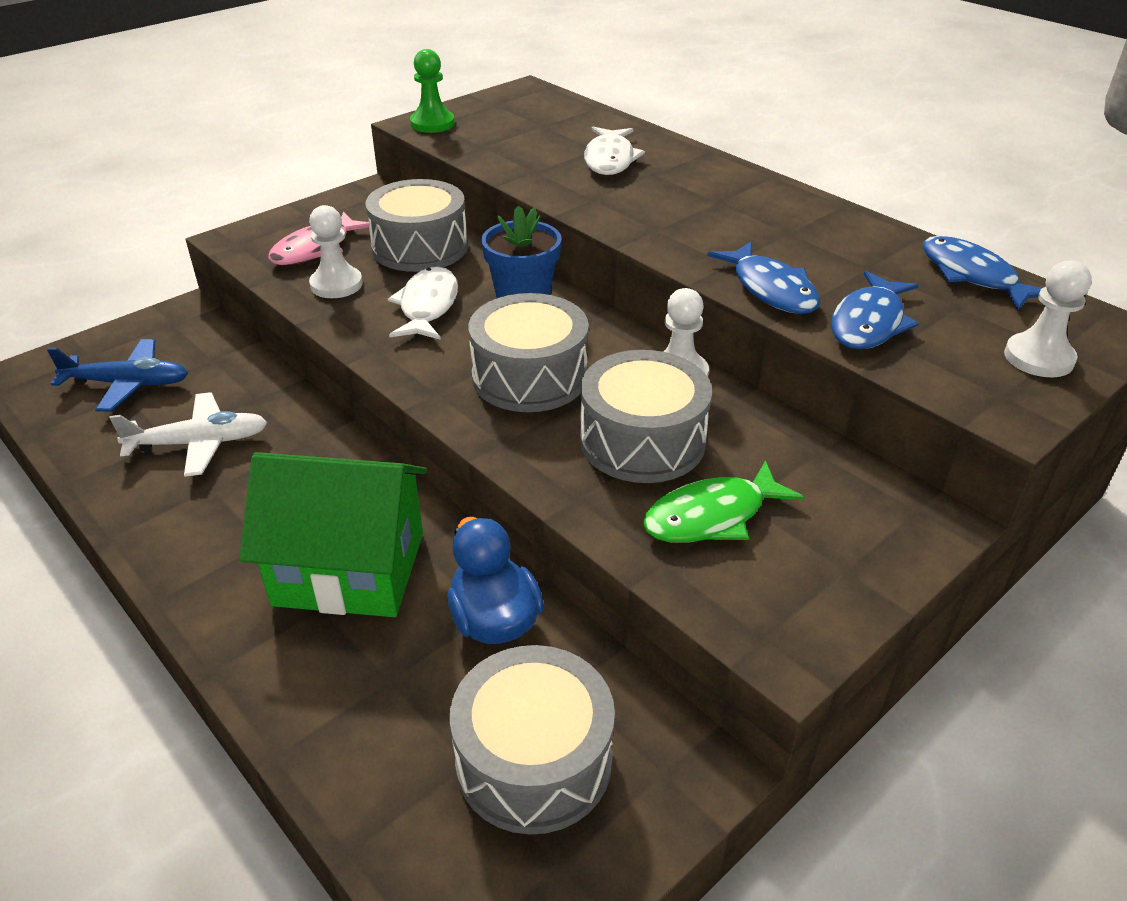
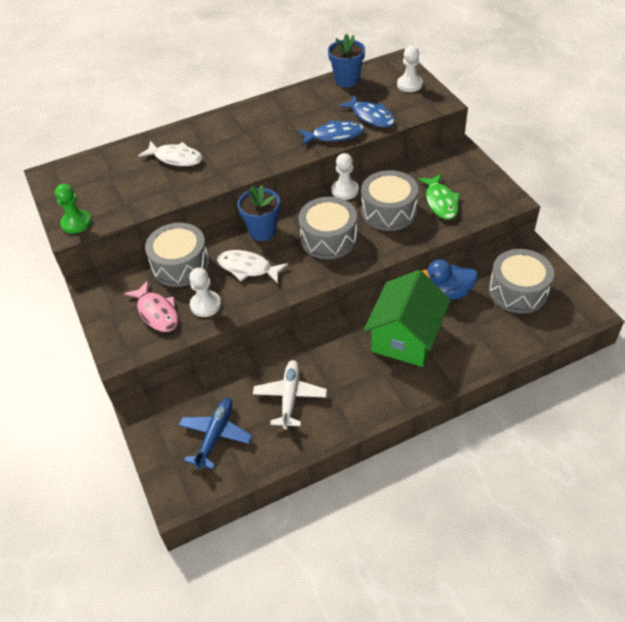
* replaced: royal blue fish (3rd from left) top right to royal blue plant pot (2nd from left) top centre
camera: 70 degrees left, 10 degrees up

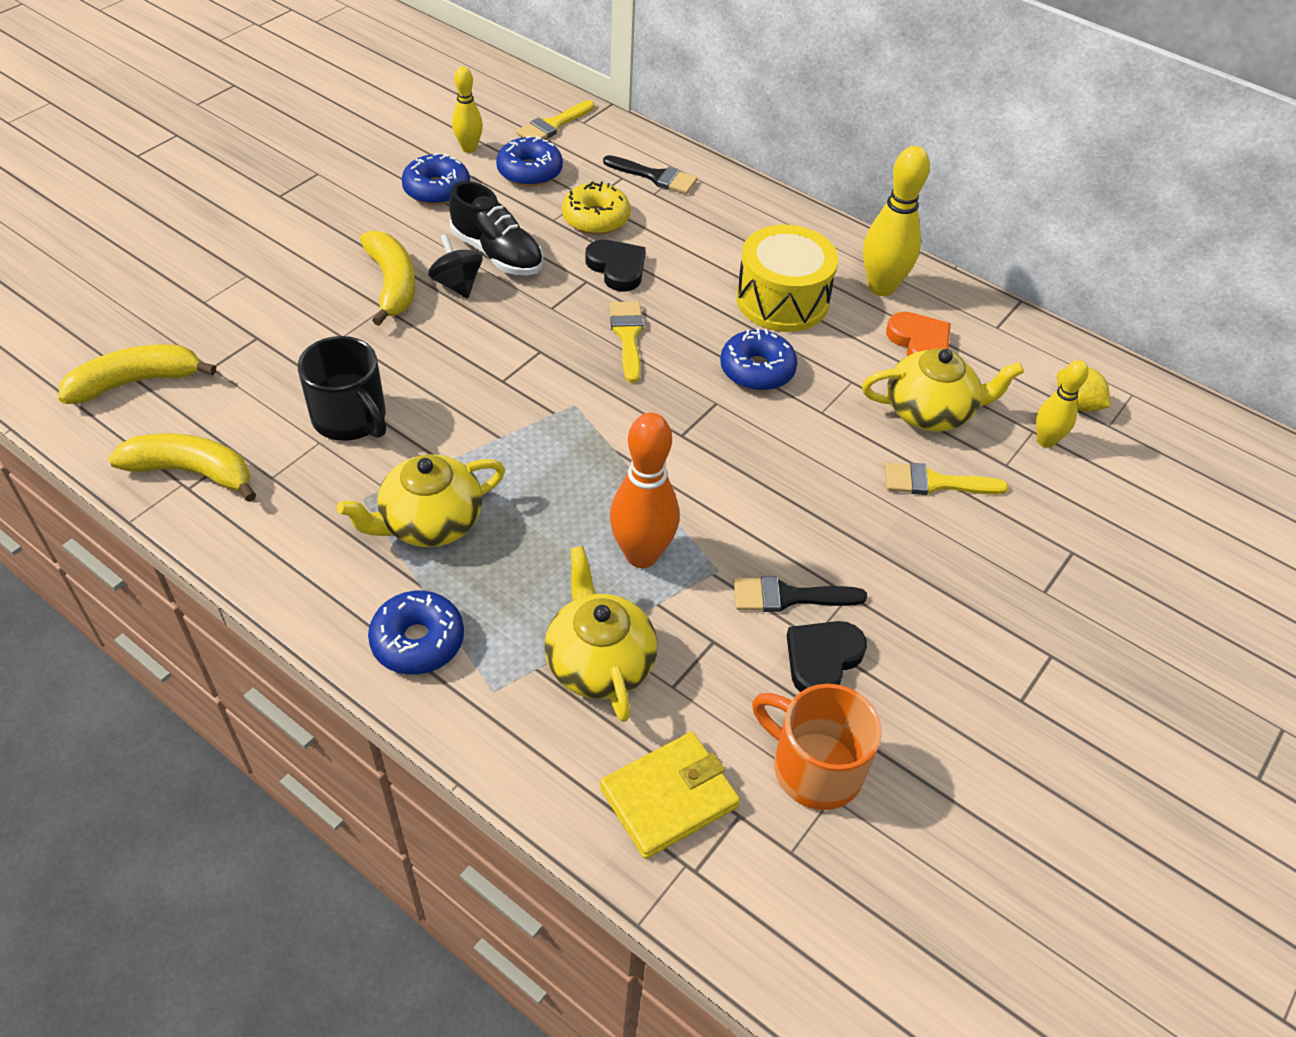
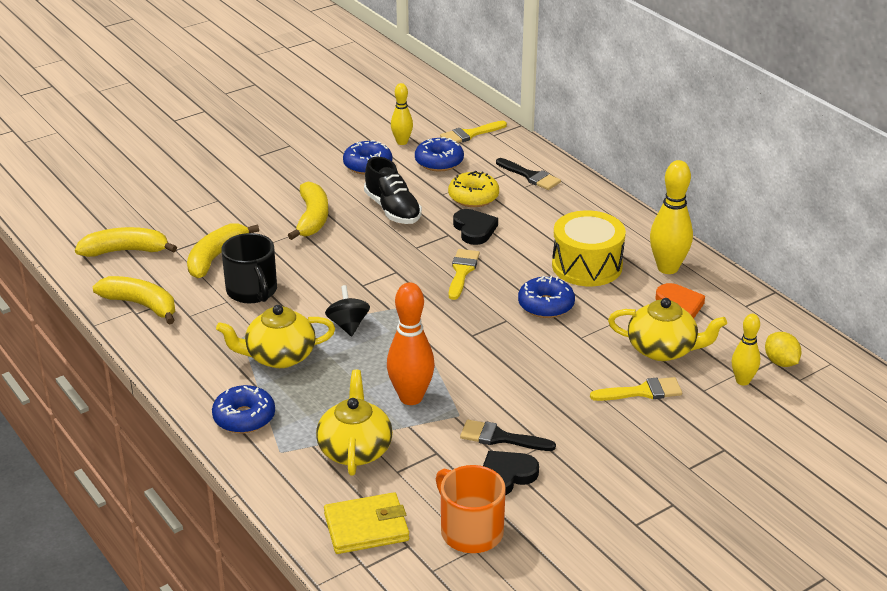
* added: yellow banana fruit (3rd from left) middle left
* moved: ebony spinning top top centre to centre
* turned: yellow paint brush (3rd from left) middle right = middle right 150 degrees clockwise
camera: 20 degrees right, 15 degrees down

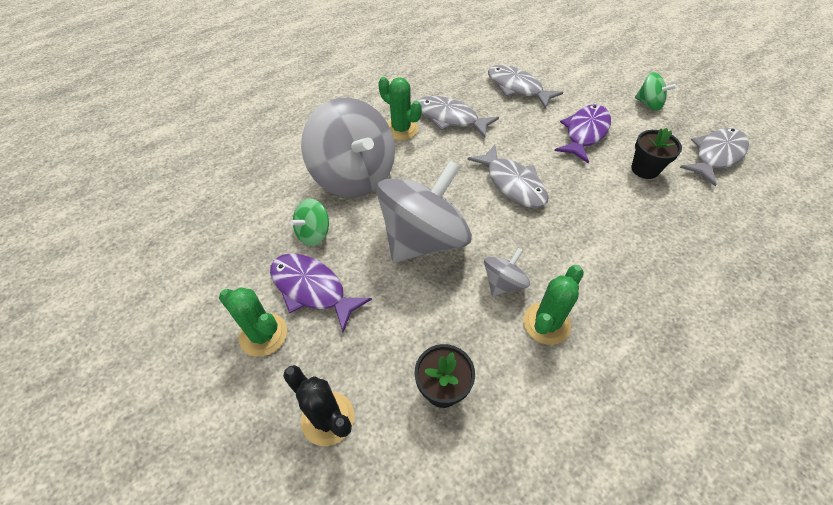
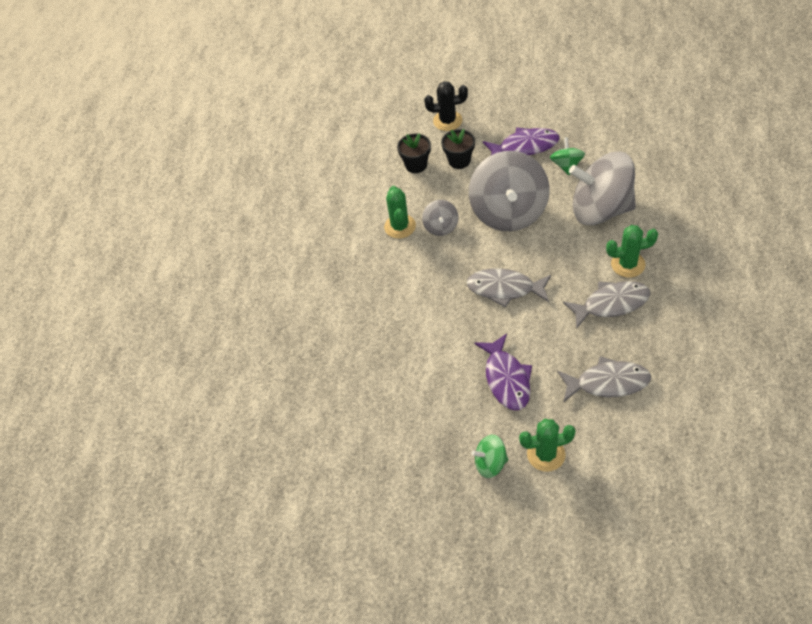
* removed: ash-grey fish (4th from left) top right
* moved: leaf-green saguaro cactus (1st from left in the first image) middle left to leaf-green saguaro cactus (2nd from left) bottom right
* moved: ebony plant pot (2nd from left) top right to top centre
camera: 140 degrees right, 0 degrees up

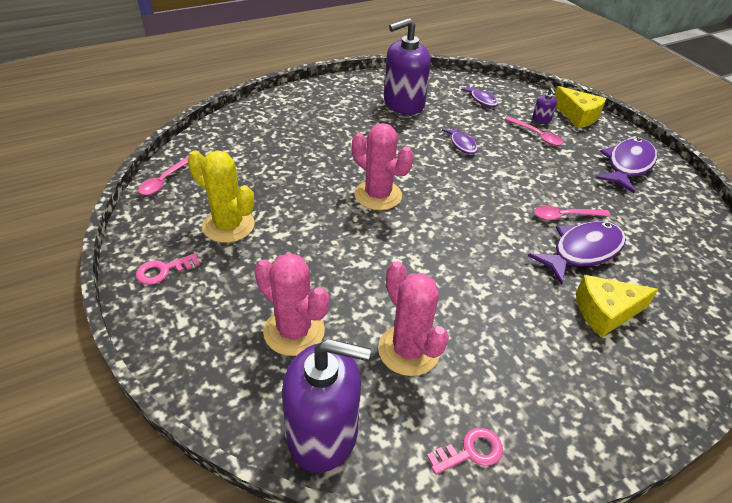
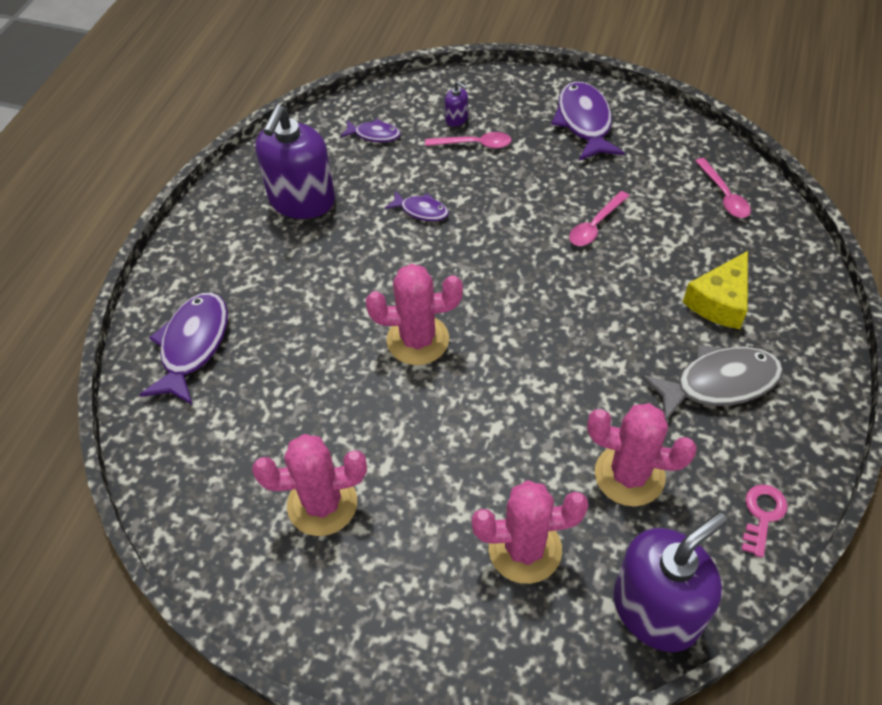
* removed: rose-pink key (1st from left) middle left
* removed: yellow cheese wedge (1st from left) top right
* added: ash-grey fish middle right
* moved: rose-pink tablespoon (1st from left in the first image) middle left to rose-pink tablespoon (3rd from left) top right
* moved: royal purple fish (3rd from left in the first image) middle right to royal purple fish (1st from left) middle left
* recoloured: yellow saguaro cactus middle left to rose-pink saguaro cactus (1st from left) bottom centre
camera: 40 degrees left, 10 degrees up

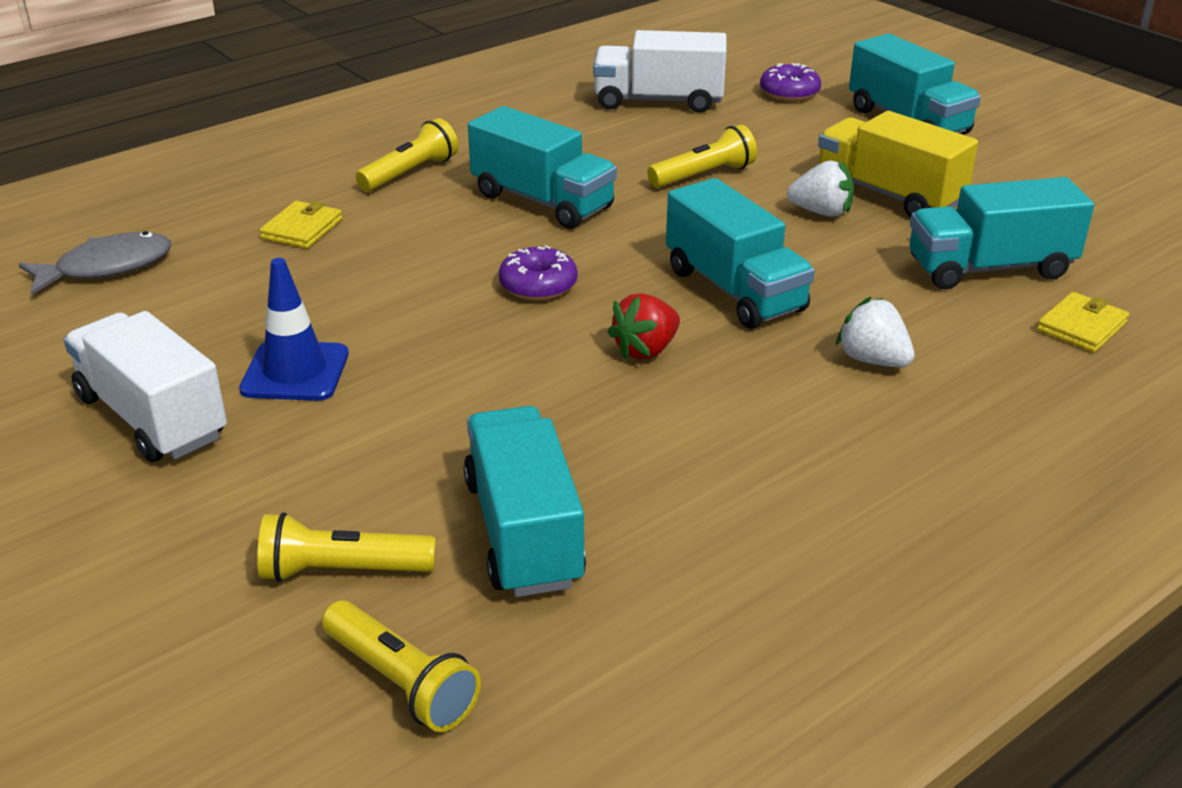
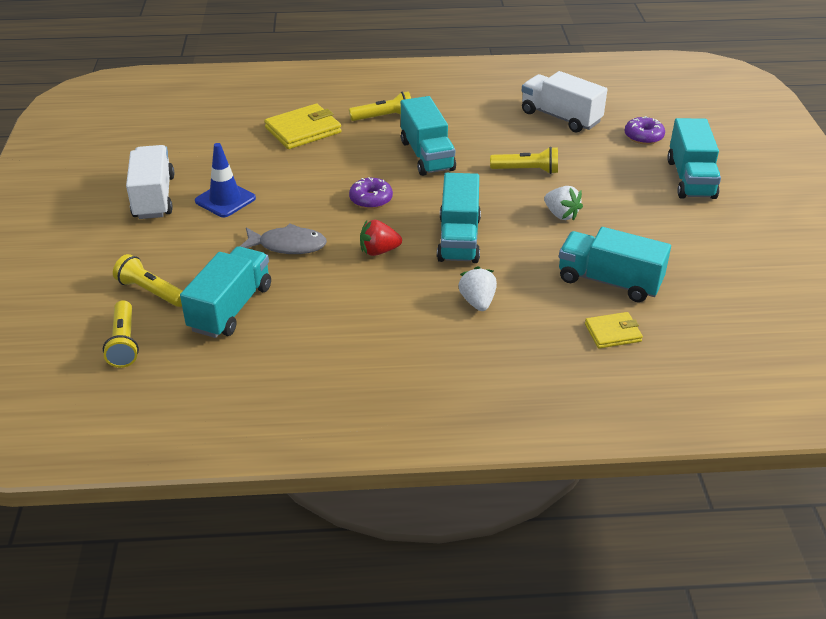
* removed: yellow lorry top right
* moved: ash-grey fish middle left to centre
* resized: yellow wallet (1st from left) top left = top centre x1.70
camera: 35 degrees right, 5 degrees up

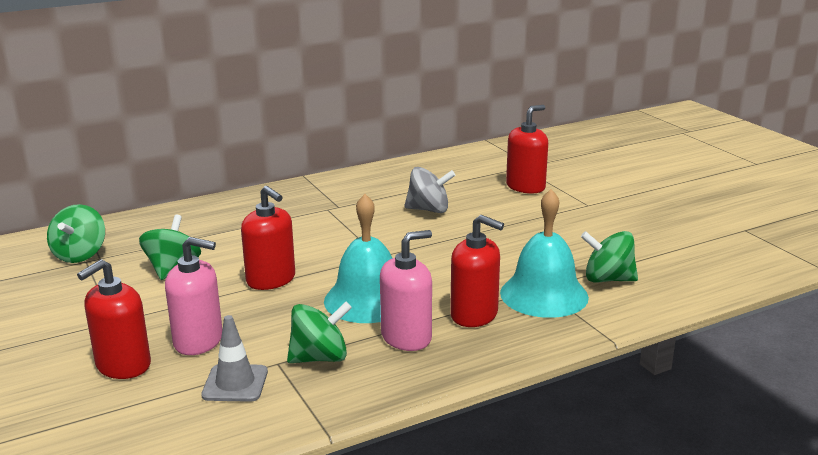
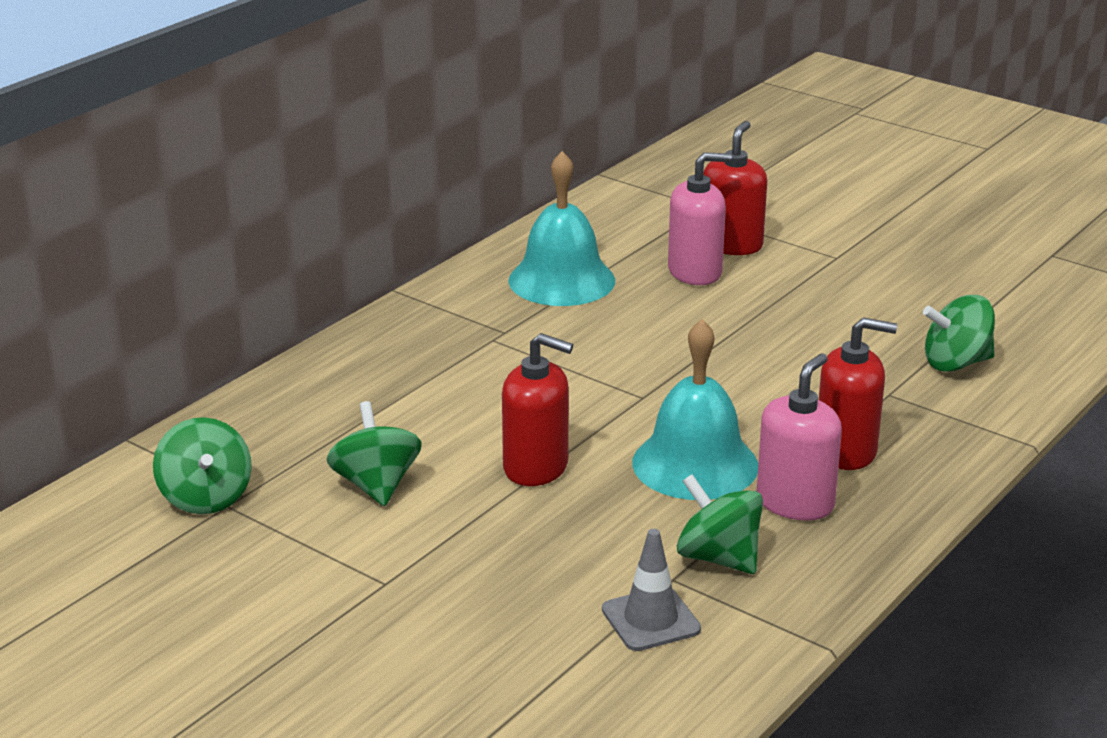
* removed: red soap dispenser (1st from left) bottom left
* removed: ash-grey spinning top centre
* moved: rose-pink soap dispenser (1st from left) middle left to top centre
* moved: aqua school bell (2nd from left in the first image) centre to aqua school bell (1st from left) top centre
* turned: leaf-green spinning top (3rd from left) bottom centre = bottom centre 90 degrees counterclockwise
camera: 25 degrees left, 5 degrees up

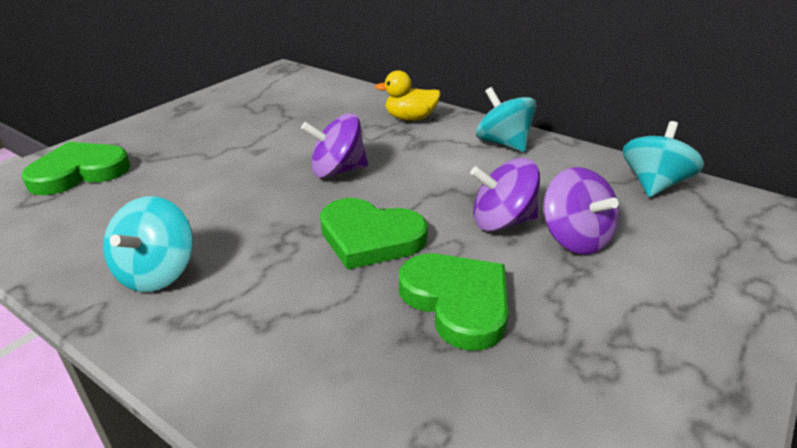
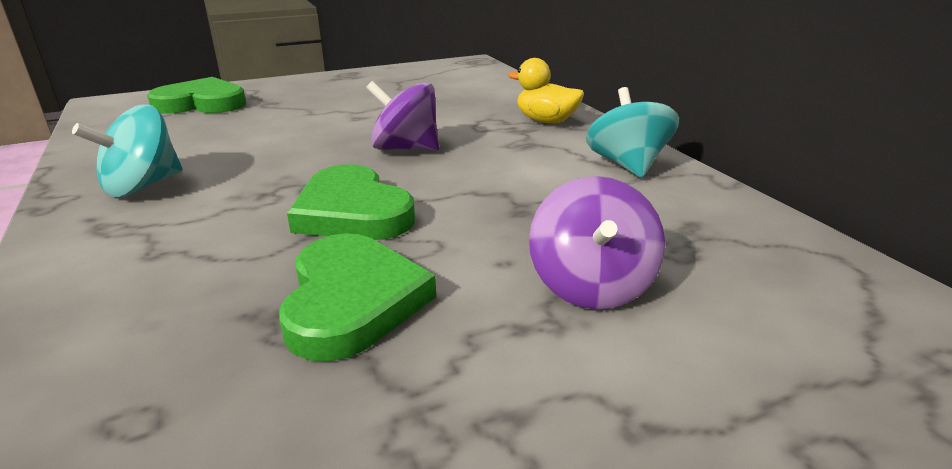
* removed: royal purple spinning top (2nd from left) centre
* removed: aqua spinning top (3rd from left) middle right
camera: 30 degrees right, 5 degrees down

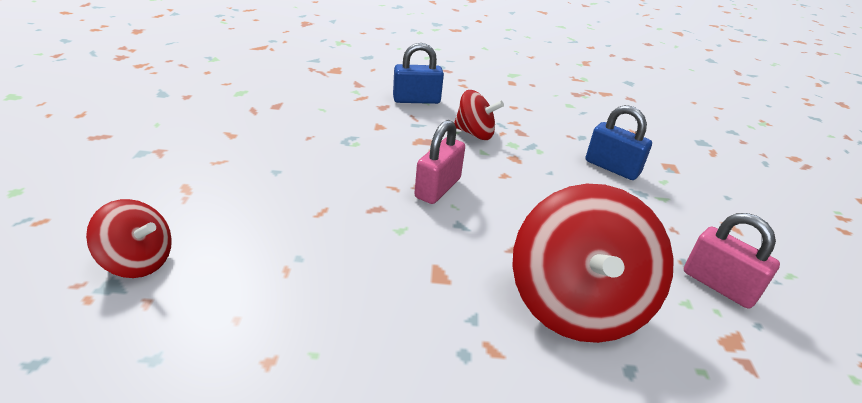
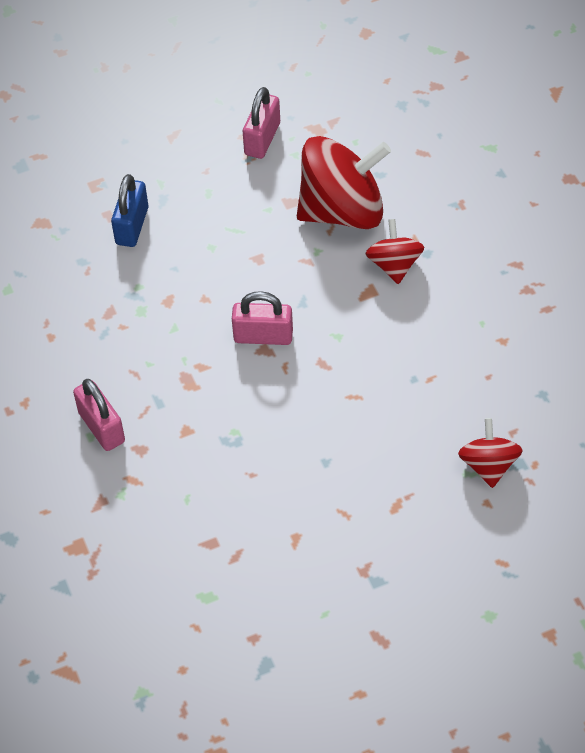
* moved: red spinning top (2nd from left) top centre to middle right
* recoloured: royal blue small lock (1st from left) top centre to rose-pink small lock (1st from left) middle left
camera: 110 degrees left, 20 degrees up

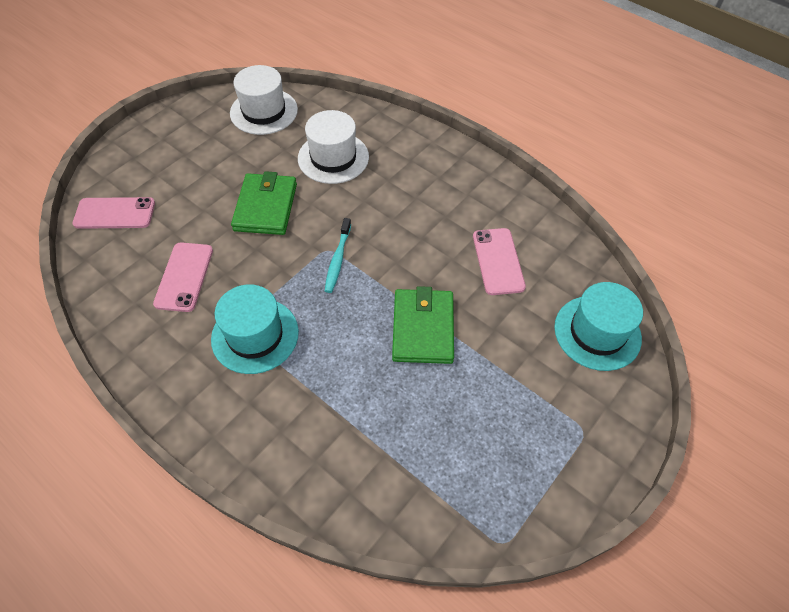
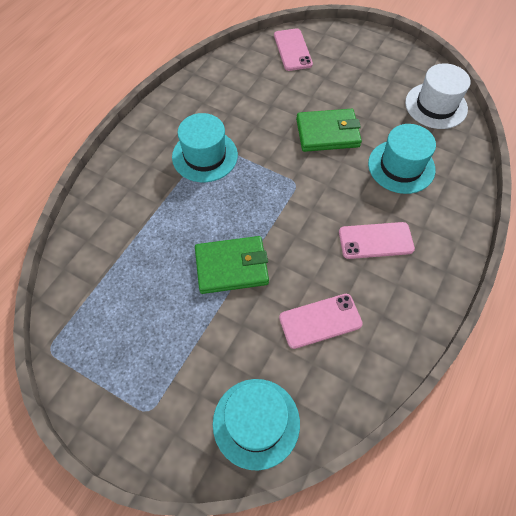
* removed: aqua toothbrush centre
* moved: rose-pink mobile phone (2nd from left in the first image) middle left to rose-pink mobile phone (3rd from left) middle right
* recoloured: pure white hat (2nd from left) top centre to aqua hat (3rd from left) top right
camera: 80 degrees right, 5 degrees up

